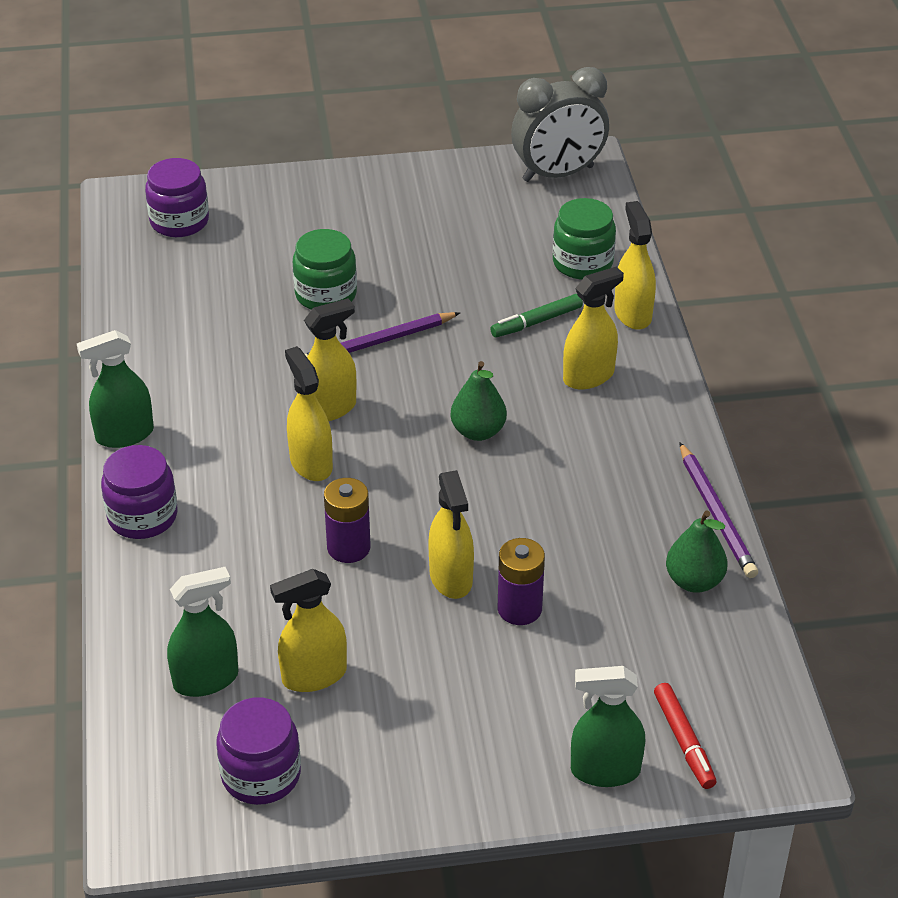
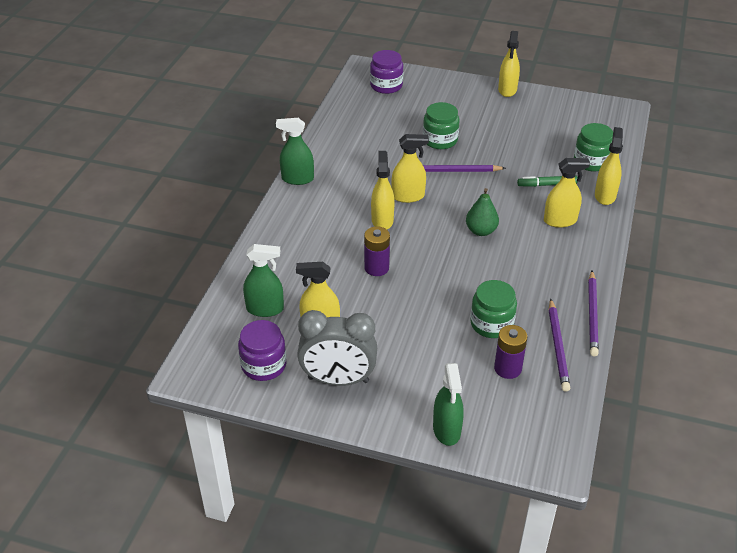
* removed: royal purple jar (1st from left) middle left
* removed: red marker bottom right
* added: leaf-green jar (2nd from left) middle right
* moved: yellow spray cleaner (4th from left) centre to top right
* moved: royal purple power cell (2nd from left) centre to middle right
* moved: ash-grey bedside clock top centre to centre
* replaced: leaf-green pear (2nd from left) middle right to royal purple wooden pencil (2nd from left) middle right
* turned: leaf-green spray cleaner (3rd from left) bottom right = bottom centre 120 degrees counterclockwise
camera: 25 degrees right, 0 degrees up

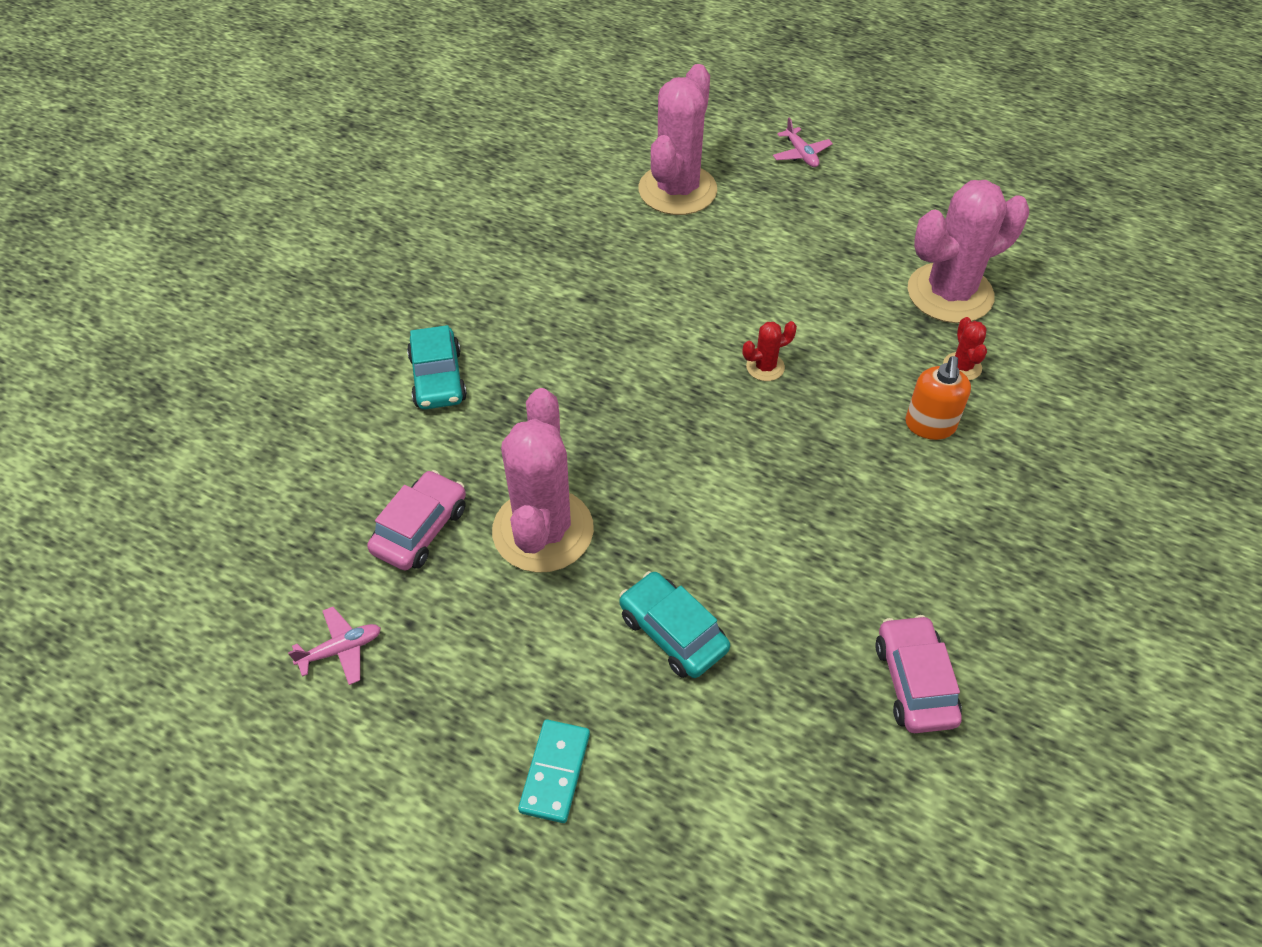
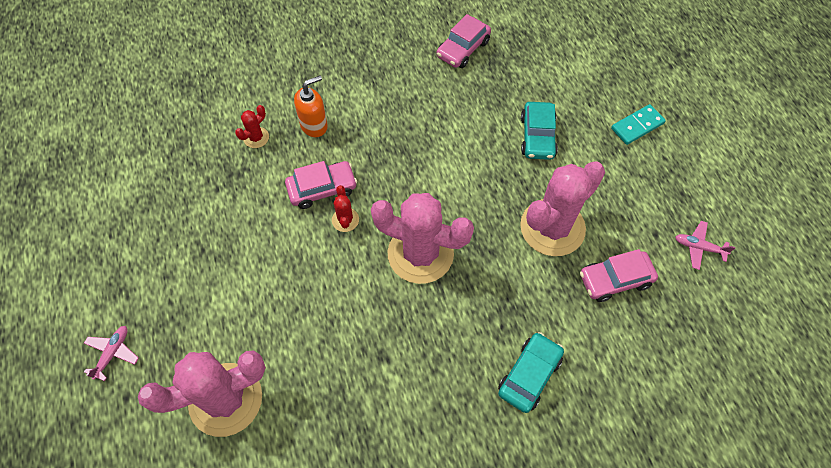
* added: rose-pink car (1st from left) centre
* moved: rose-pink saguaro cactus (3rd from left in the first image) top right to rose-pink saguaro cactus (2nd from left) centre
* turned: red saguaro cactus (1st from left in the first image) centre = centre 60 degrees clockwise
camera: 135 degrees left, 10 degrees up

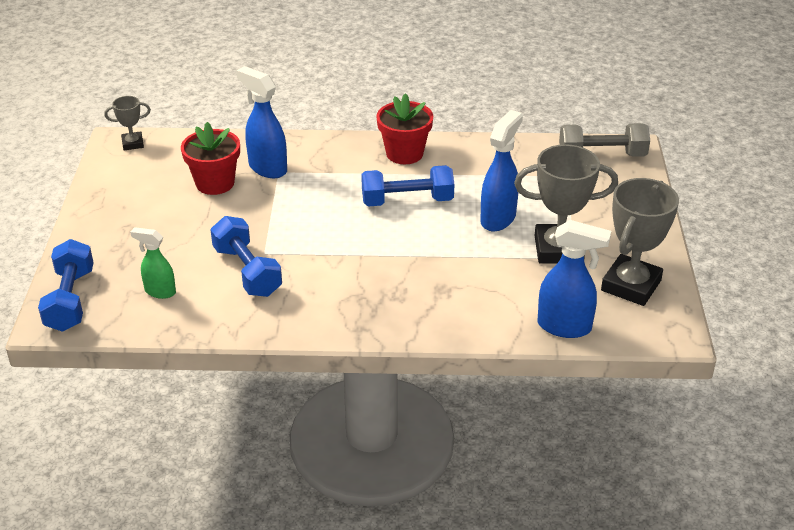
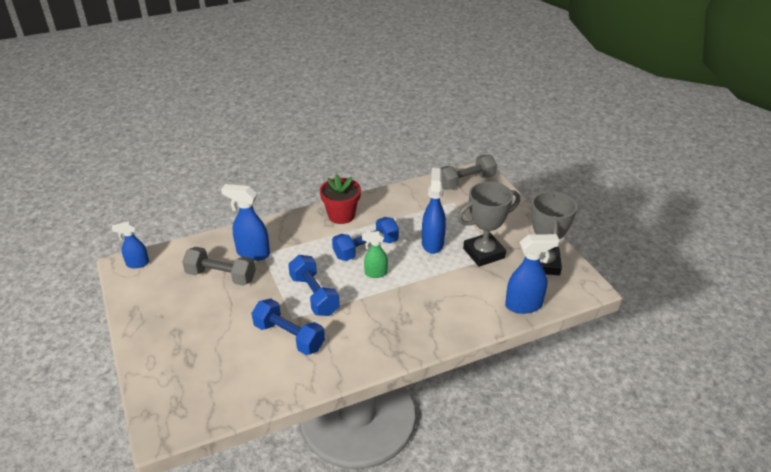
* moved: royal blue free weight (1st from left in the first image) middle left to royal blue free weight (2nd from left) centre
* moved: leaf-green spray cleaner middle left to centre
* replaced: ash-grey trophy (1st from left) top left to royal blue spray cleaner (1st from left) middle left
* replaced: red plant pot (1st from left) top left to ash-grey free weight (1st from left) middle left
camera: 25 degrees left, 0 degrees up

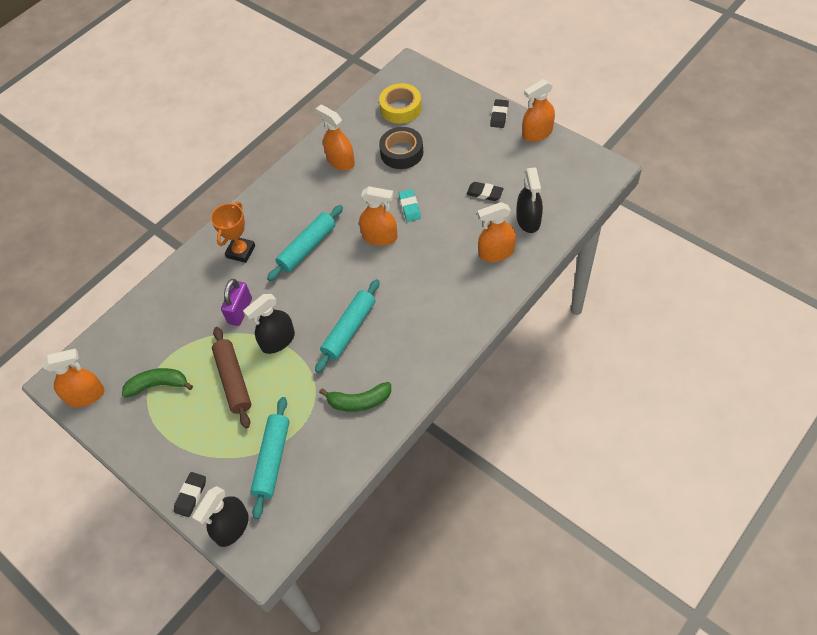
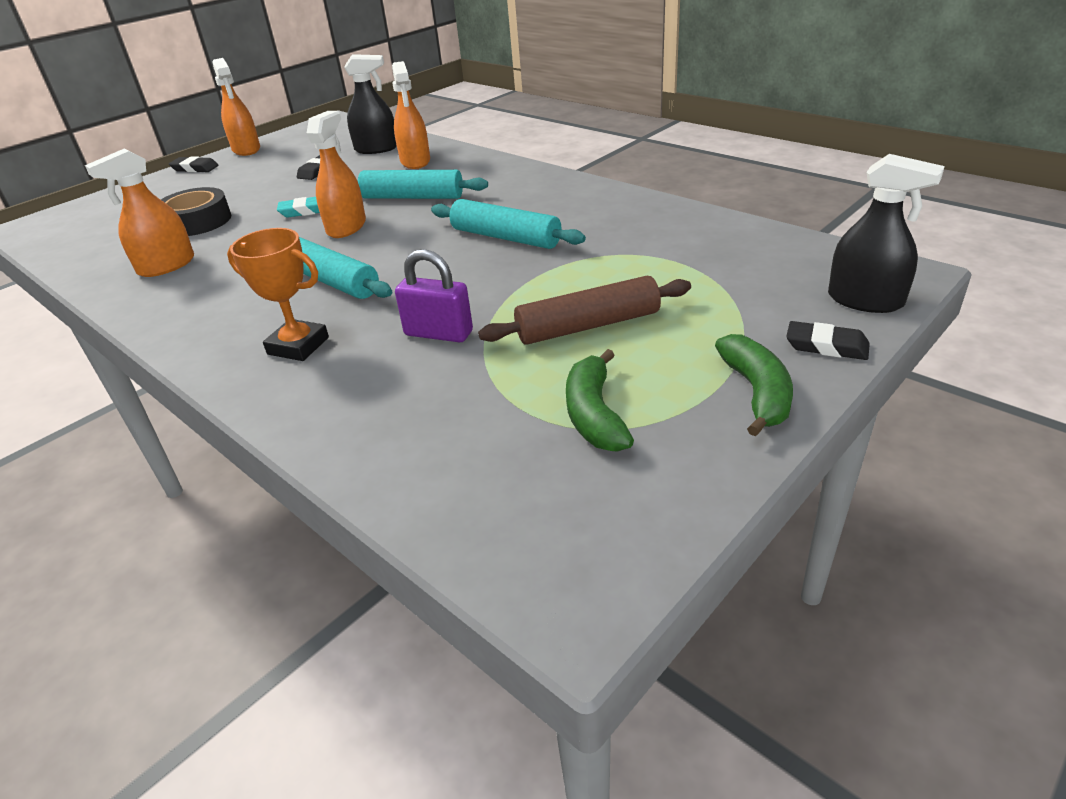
* removed: bright orange spray cleaner (1st from left) middle left
* removed: ebony spray cleaner (2nd from left) middle left
* removed: yellow roll of tape top centre
* moved: aqua pastry roller (1st from left in the first image) bottom left to aqua pastry roller (2nd from left) top centre
* moved: leaf-green banana fruit (2nd from left) centre to middle right
camera: 90 degrees left, 20 degrees down

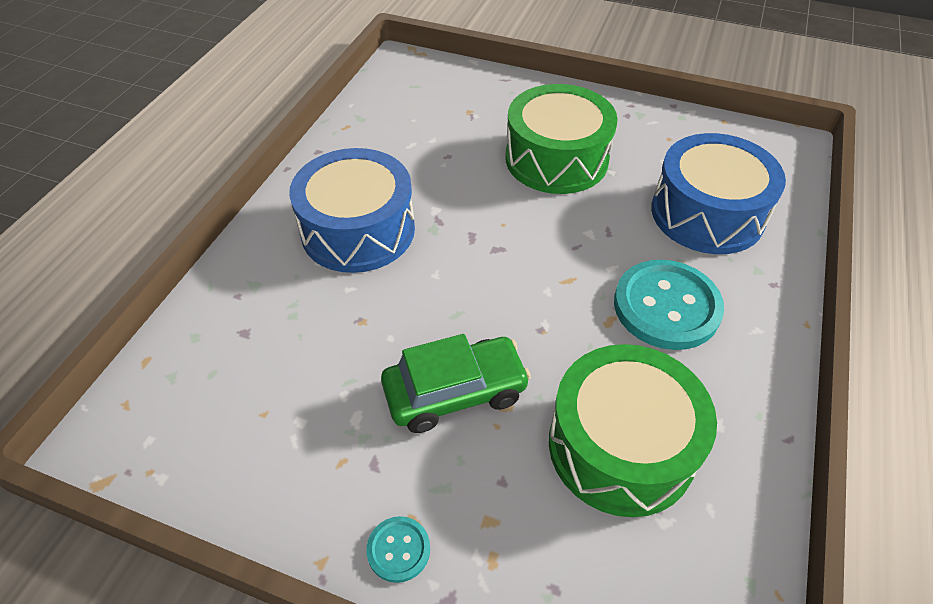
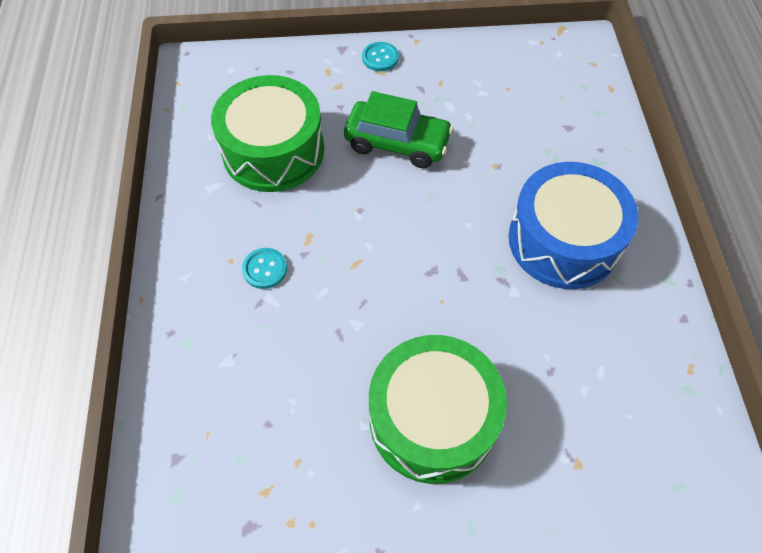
* removed: royal blue snare drum (2nd from left) top right
* turned: leaf-green car centre = top centre 120 degrees counterclockwise
* resized: aqua sewing button (2nd from left in the first image) middle right = centre x0.47
camera: 155 degrees right, 10 degrees up

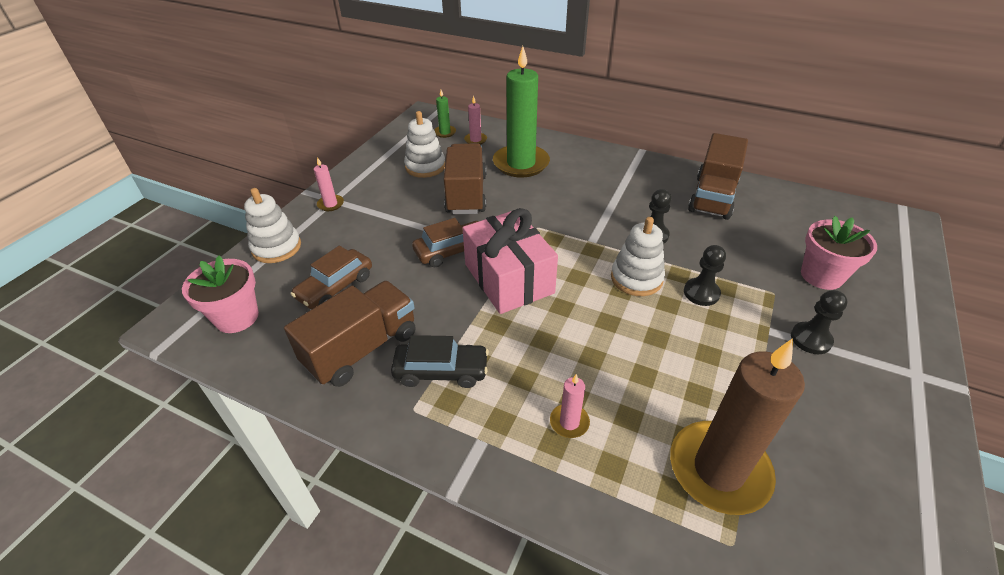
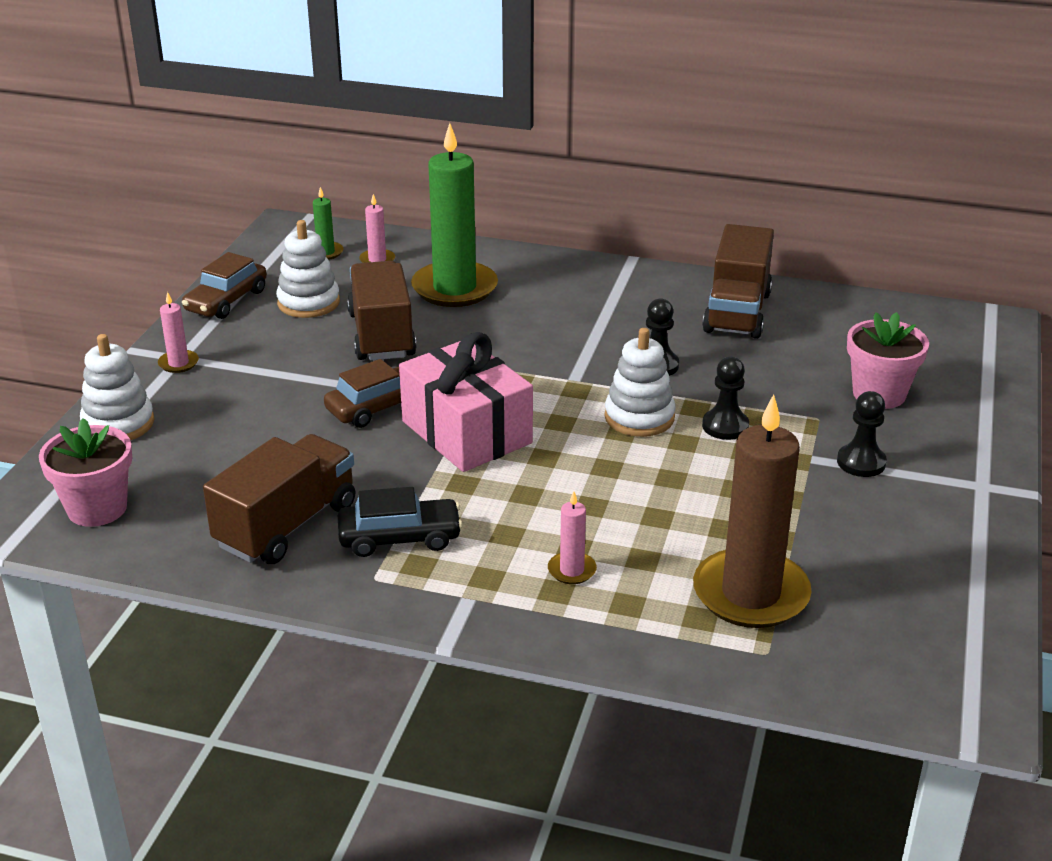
* moved: brown car (1st from left) middle left to top left
camera: 10 degrees left, 10 degrees down

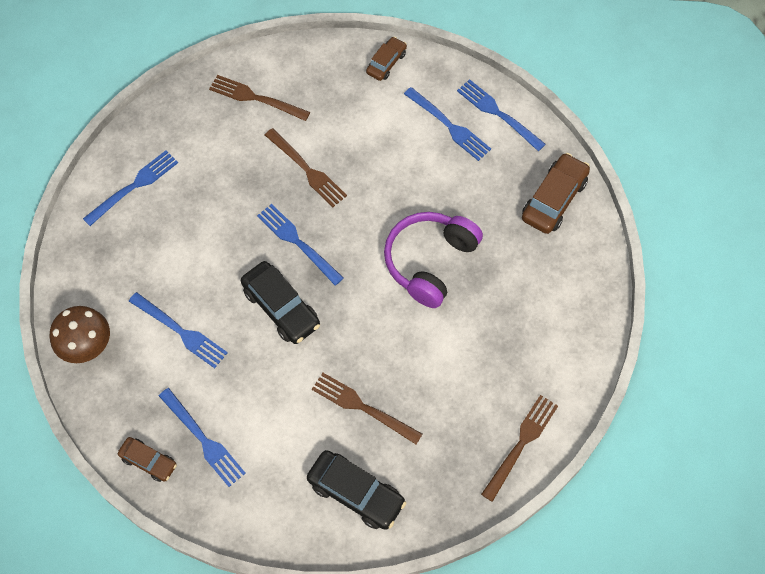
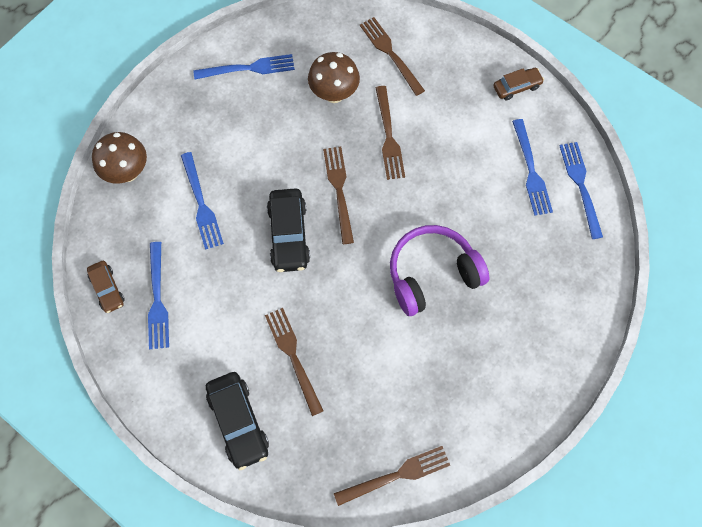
* removed: brown car (3rd from left) middle right
* added: brown mushroom (2nd from left) top centre
* recoloured: royal blue fork (4th from left) centre to brown fork (2nd from left) centre
camera: 35 degrees right, 5 degrees up

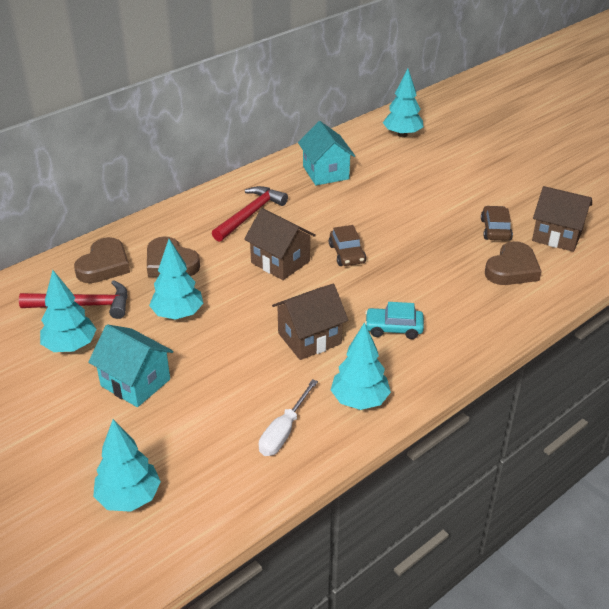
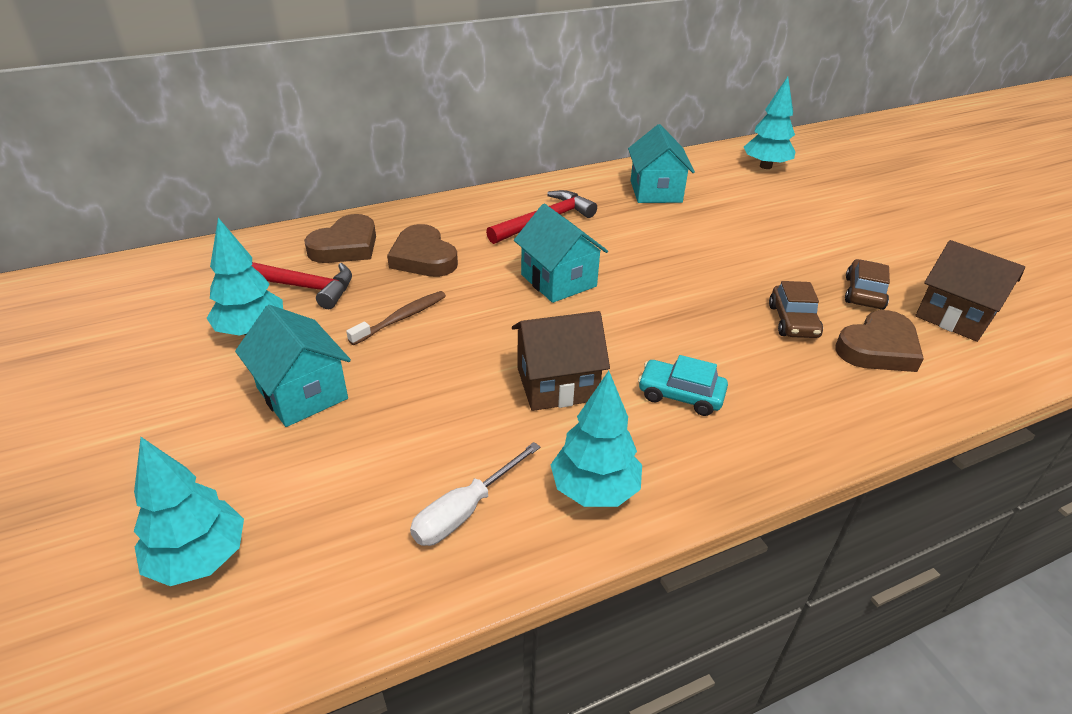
* moved: brown car (1st from left) centre to middle right
* replaced: aqua toy tree (3rd from left) middle left to brown toothbrush centre
* recoloured: brown cottage (1st from left) centre to aqua cottage (2nd from left) centre
camera: 15 degrees right, 0 degrees up

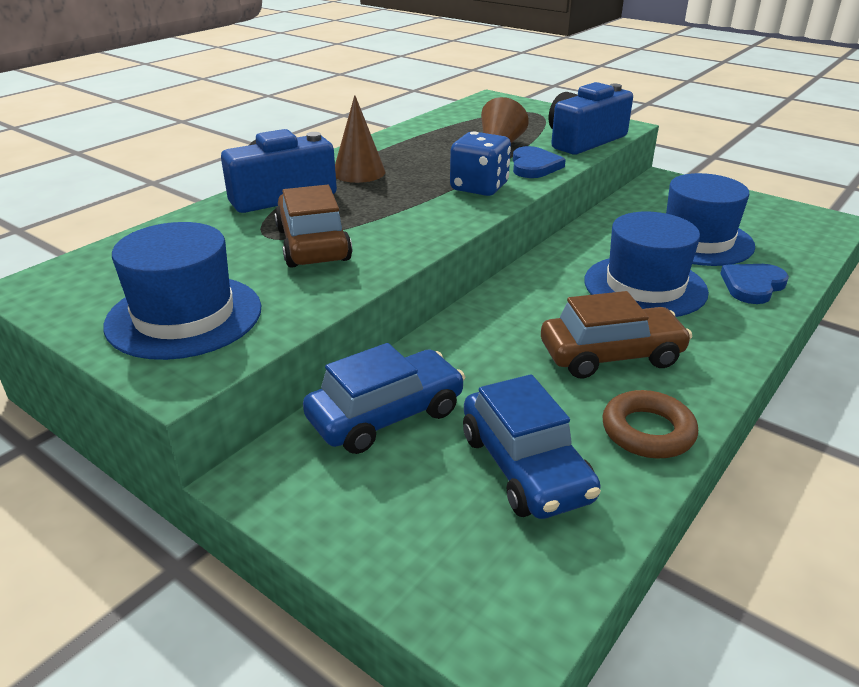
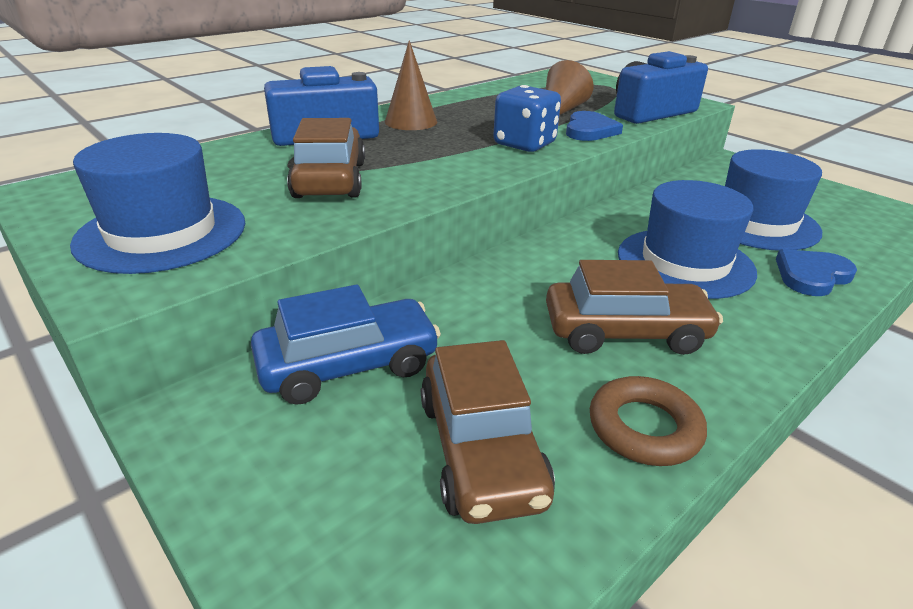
* recoloured: royal blue car (2nd from left) centre to brown car (2nd from left) bottom centre
camera: 10 degrees right, 0 degrees up

